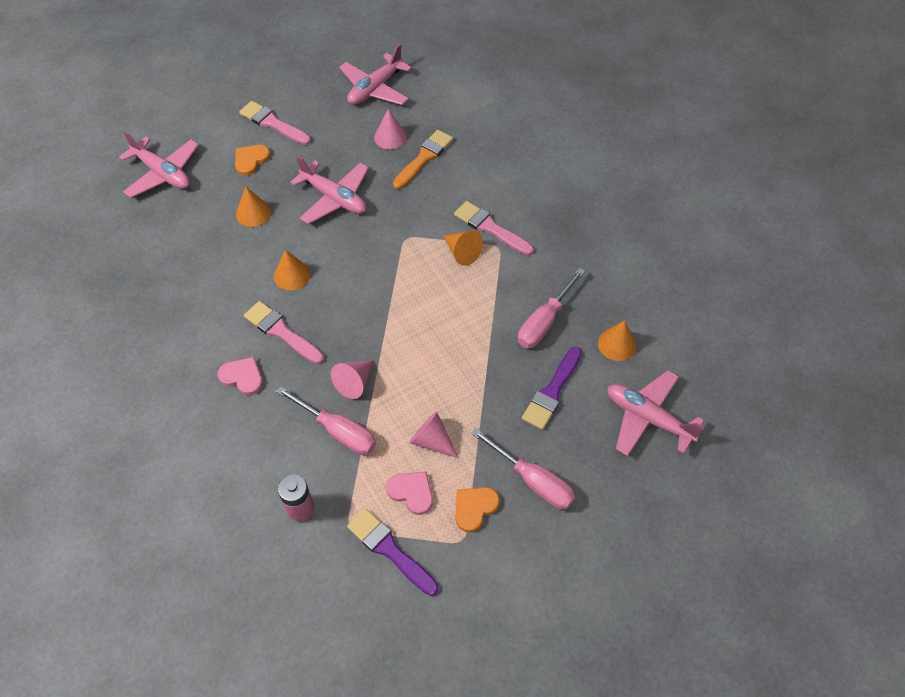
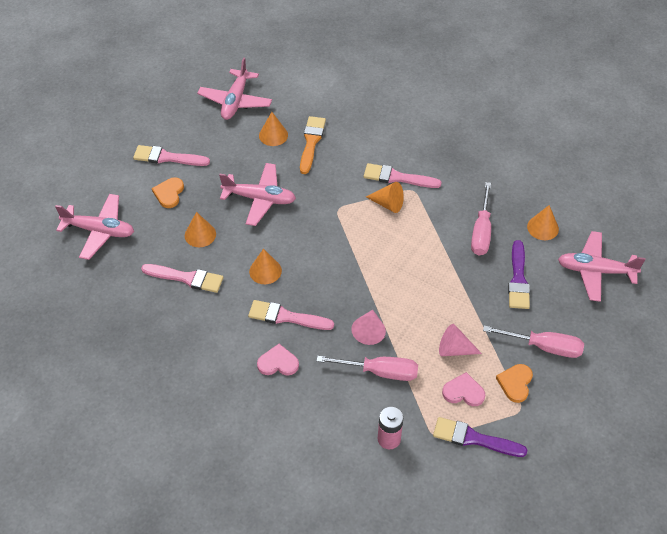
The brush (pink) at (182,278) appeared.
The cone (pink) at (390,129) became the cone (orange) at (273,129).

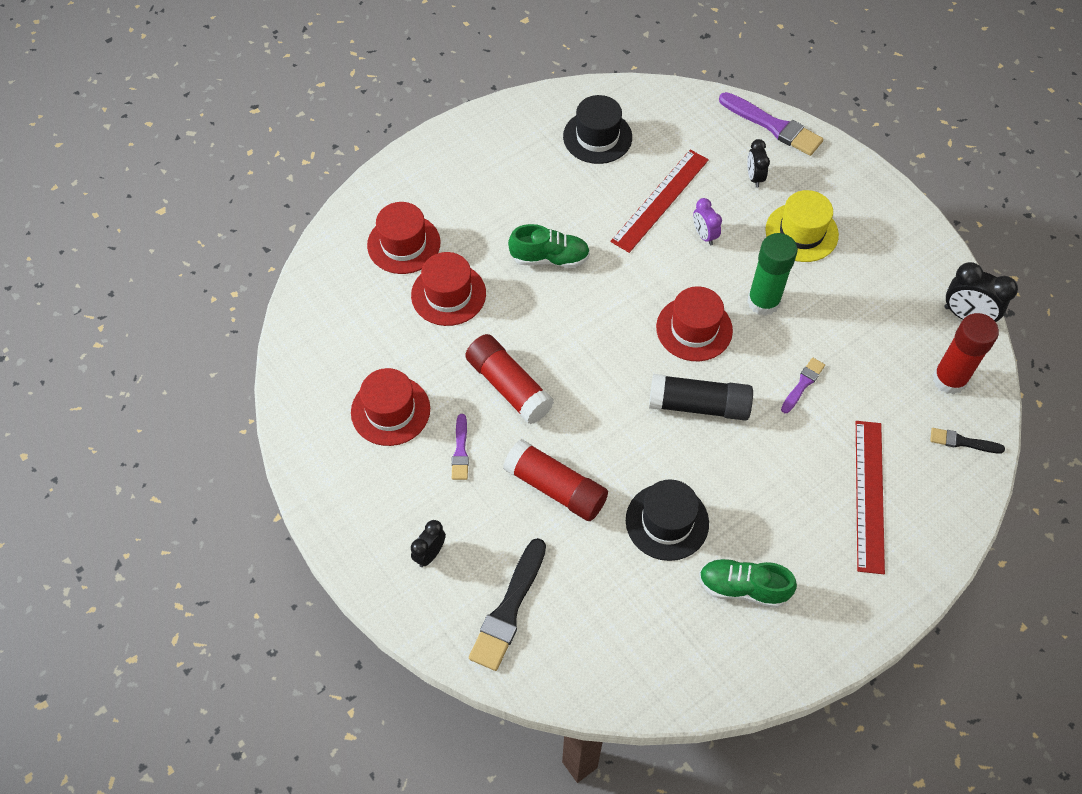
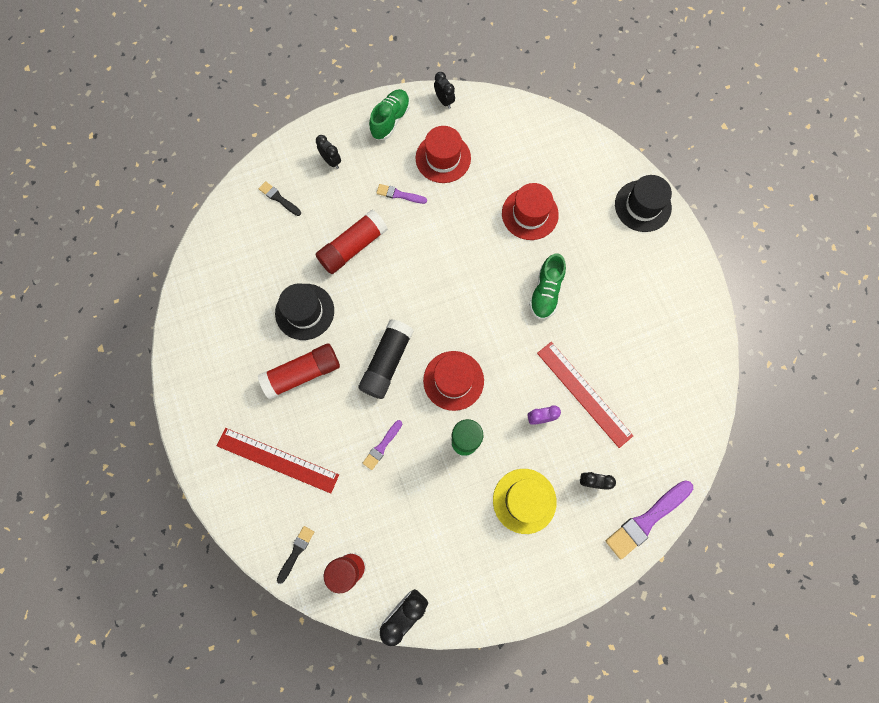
The glue stick (red) moved from (509,379) to (299,371).
The brush (black) at (507,604) changed to 0.55 times the size.
The brush (purple) at (803,385) turned 75 degrees clockwise.
The shoe (green) moved from (748,583) to (389,114).
The clock (black) at (444,90) appeared.
The hat (black) moved from (597,129) to (643,203).
The hat (red) at (404,238) disappeared.

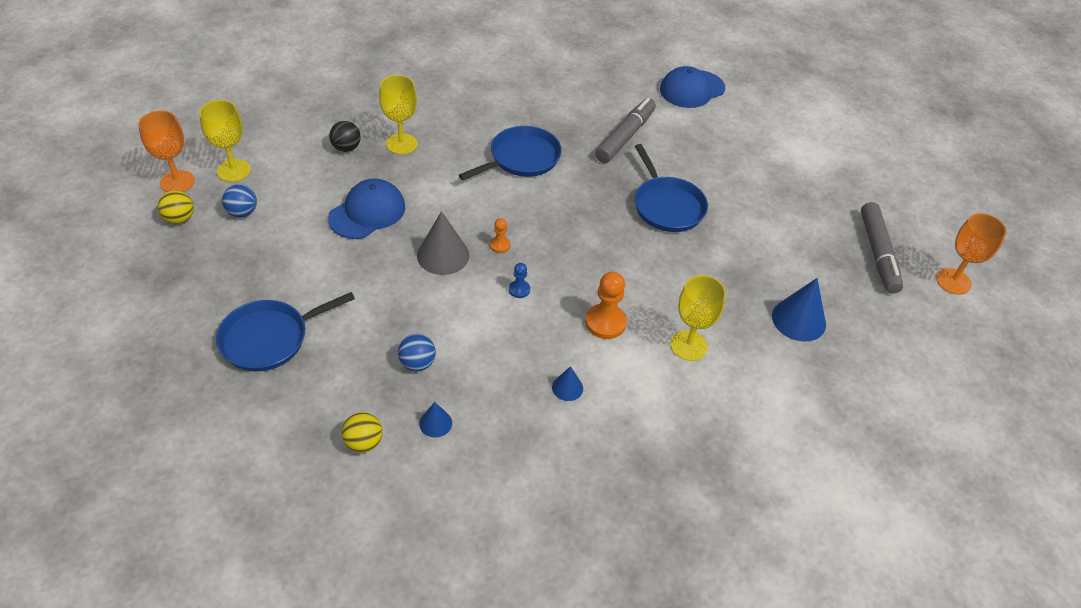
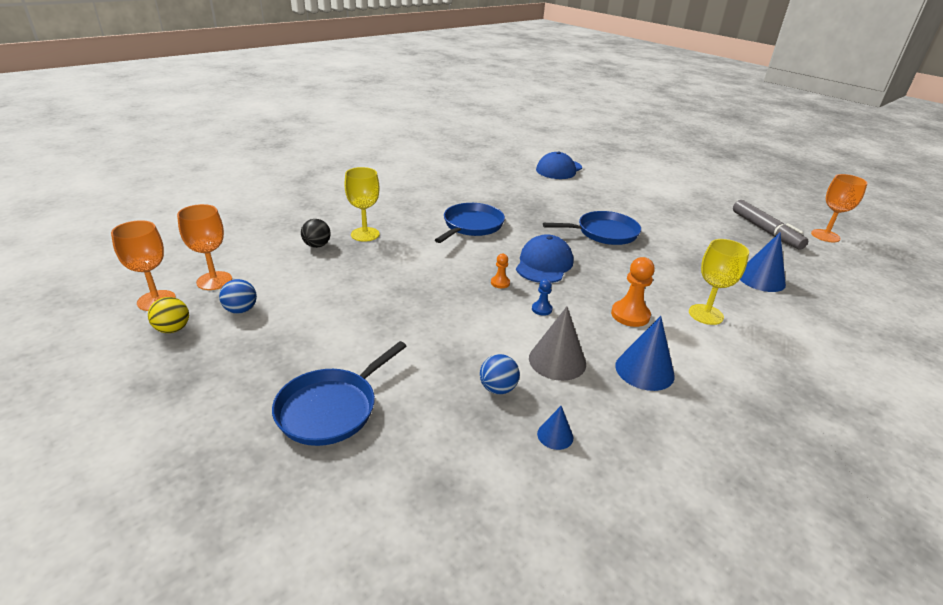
The goblet (yellow) at (225,141) became the goblet (orange) at (204,247).
The cap (blue) moved from (366,208) to (544,258).
The cone (grey) moved from (443,243) to (557,344).
The pan (blue) at (671,188) turned 60 degrees counterclockwise.
The cone (blue) at (567,383) changed to 1.86 times the size.
The ball (yellow) at (362,432) disappeared.
The marker (grey) at (625,130) disappeared.

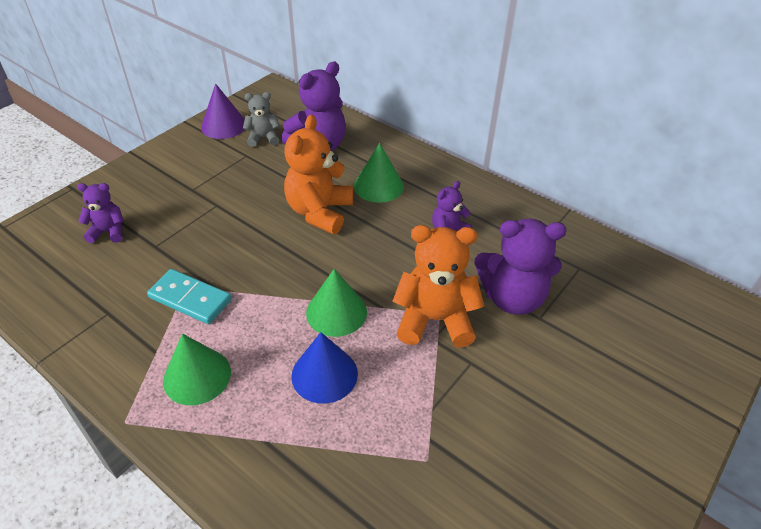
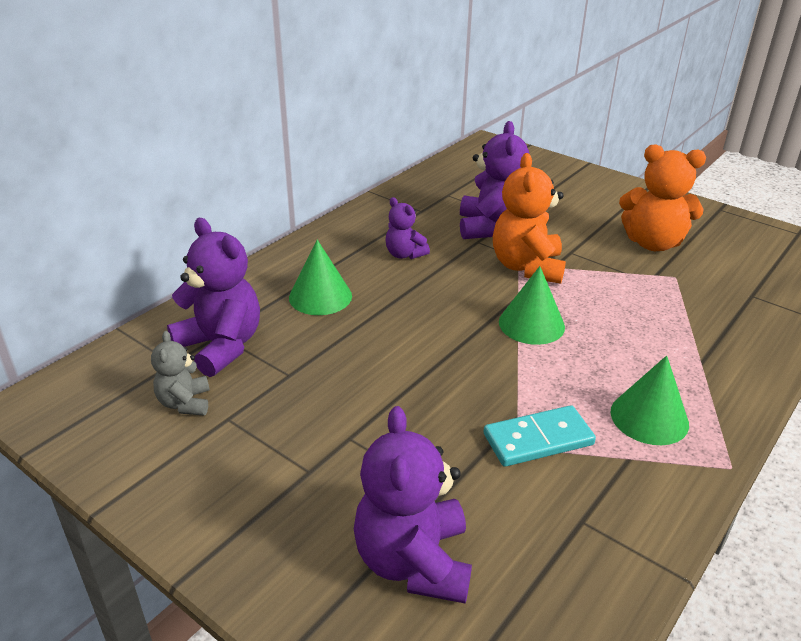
The teddy bear (purple) at (100,213) changed to 1.80 times the size.
The domino (turquoise) at (189,296) turned 45 degrees clockwise.
The teddy bear (orange) moved from (318,174) to (662,197).
The cone (purple) at (223,111) disappeared.
The cone (blue) at (324,368) disappeared.

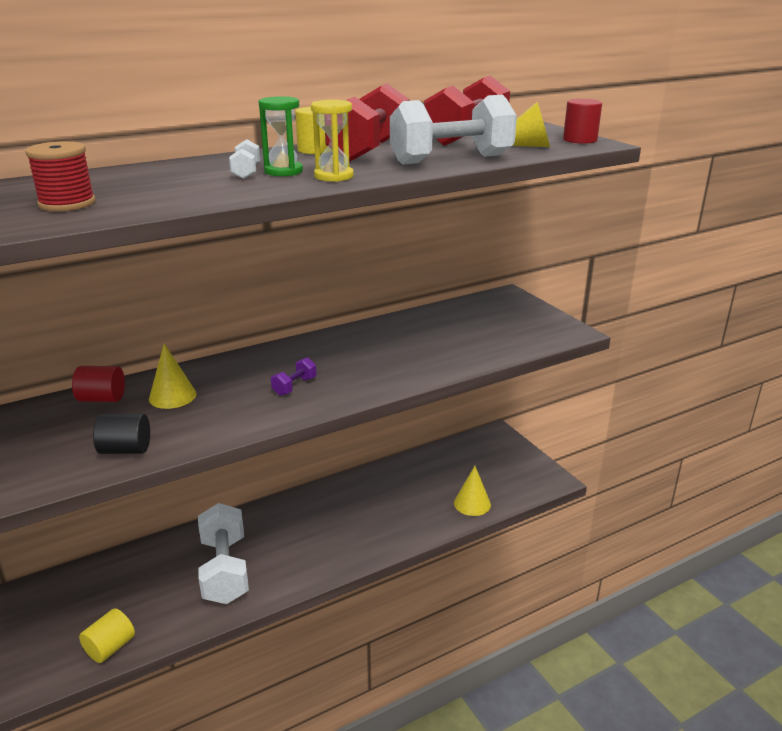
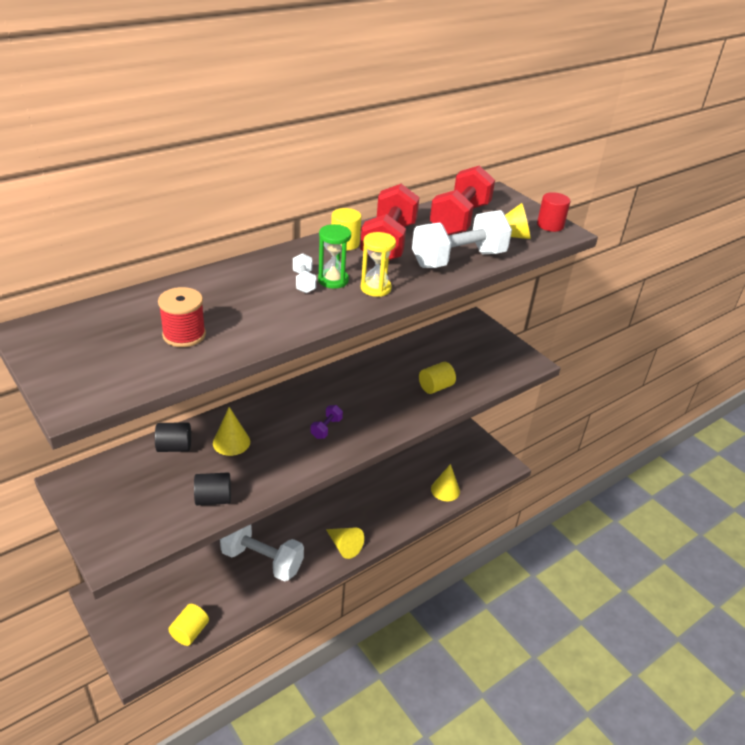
The cylinder (red) at (98,384) became the cylinder (black) at (173,437).
The dumbbell (white) at (223,553) turned 45 degrees counterclockwise.
The cone (yellow) at (345,543) appeared.
The cylinder (yellow) at (437,378) appeared.

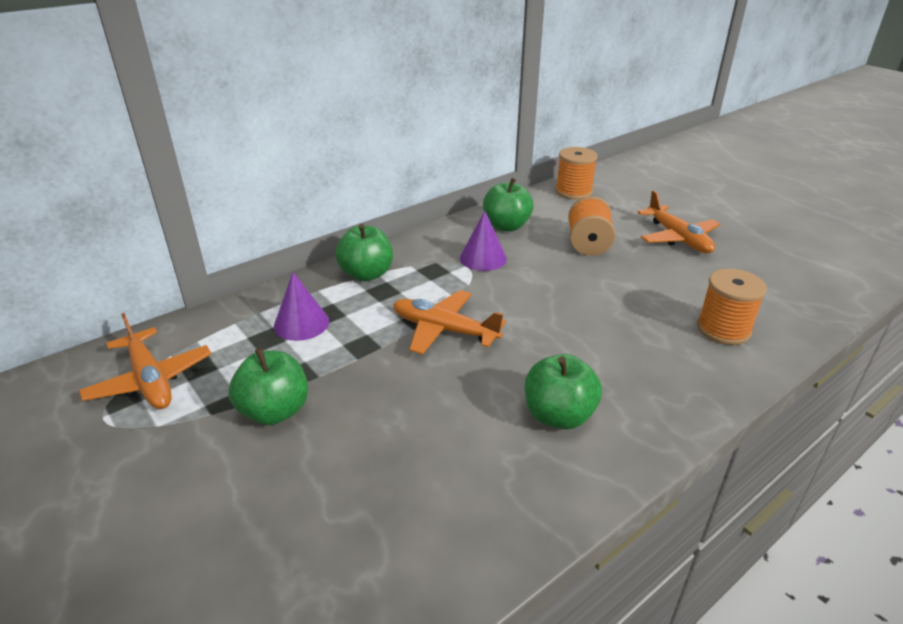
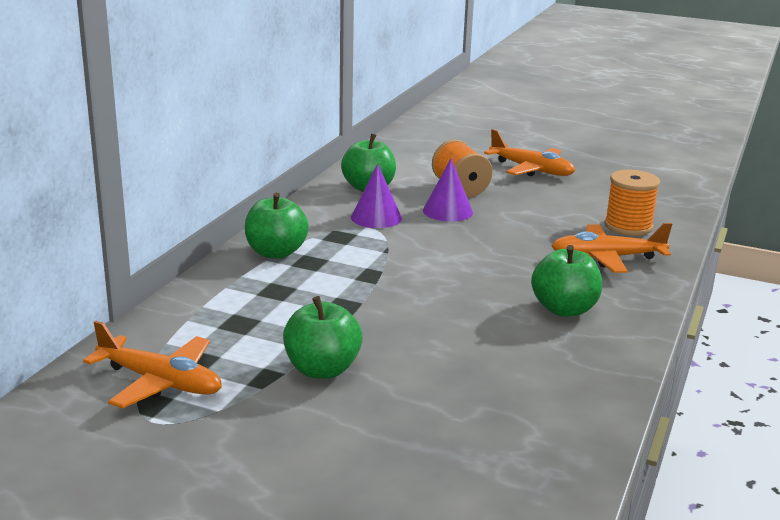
The cone (purple) moved from (301,306) to (448,190).
The plane (orange) moved from (449,322) to (612,248).
The spool (orange) at (576,173) disappeared.

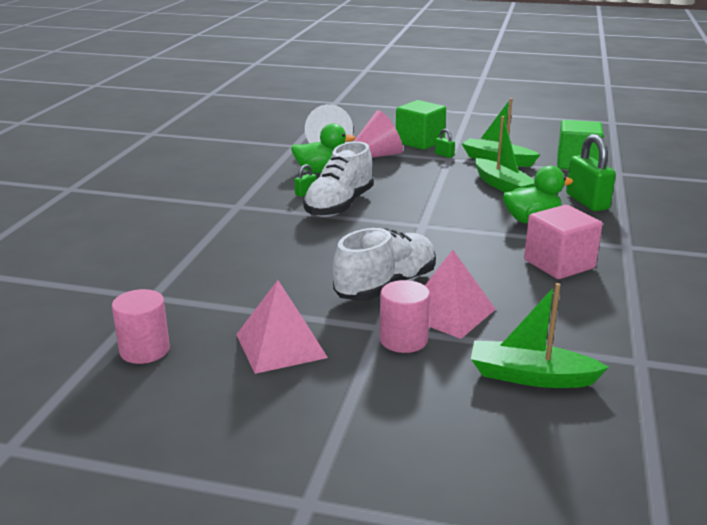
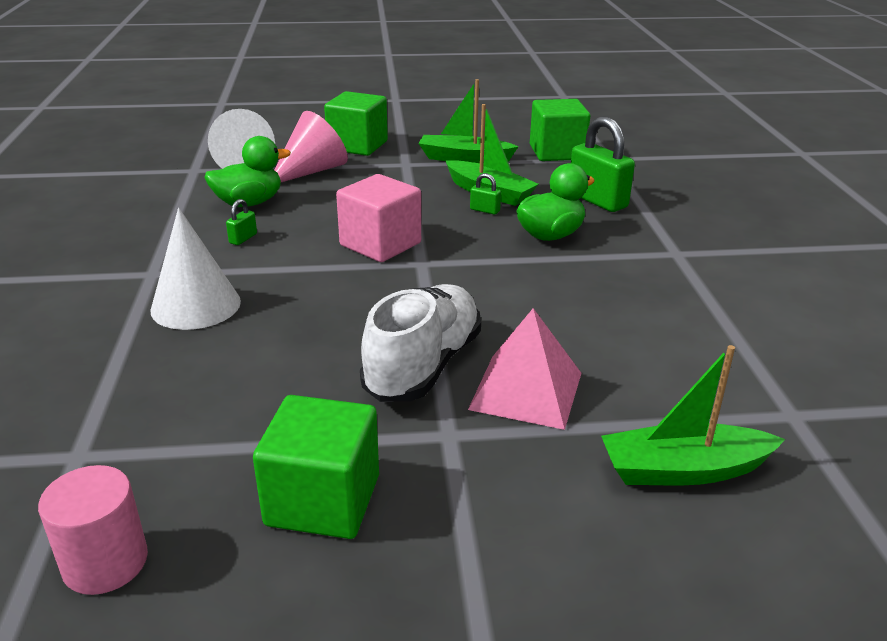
The cone (white) at (196,269) appeared.
The pyramid (pink) at (282,327) was replaced by the cube (green) at (316,467).
The cube (pink) moved from (563,242) to (378,218).
The padlock (green) moved from (445,143) to (485,194).
The shoe (white) at (338,179) disappeared.
The cylinder (pink) at (405,316) disappeared.

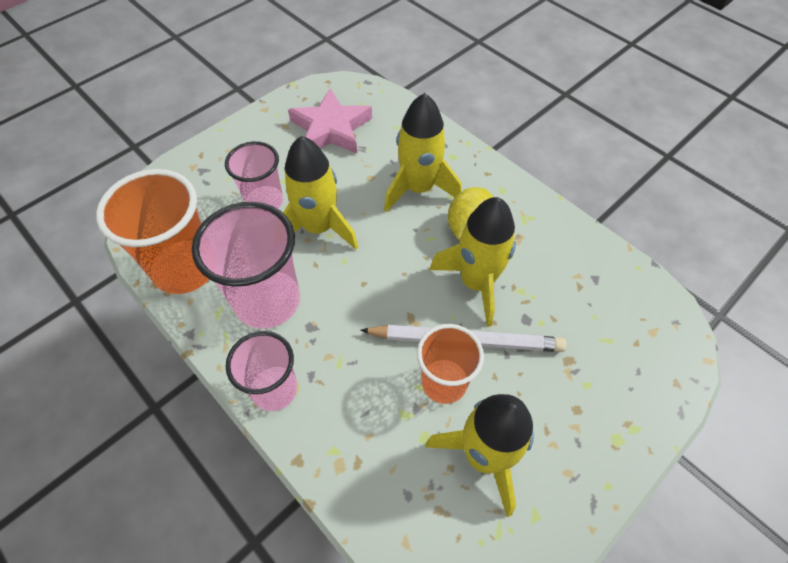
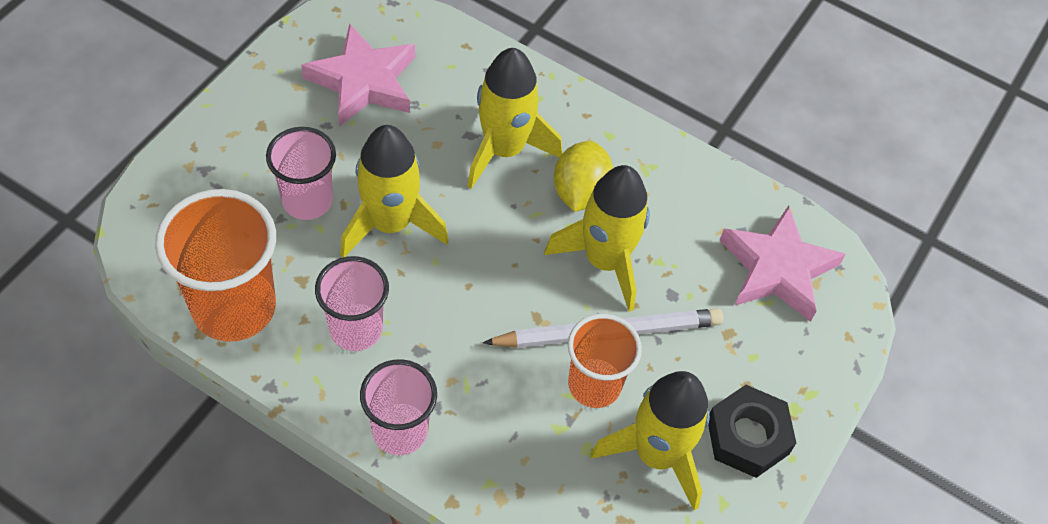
The cup (pink) at (246,265) changed to 0.64 times the size.
The nut (black) at (752,431) appeared.
The star (pink) at (783,264) appeared.

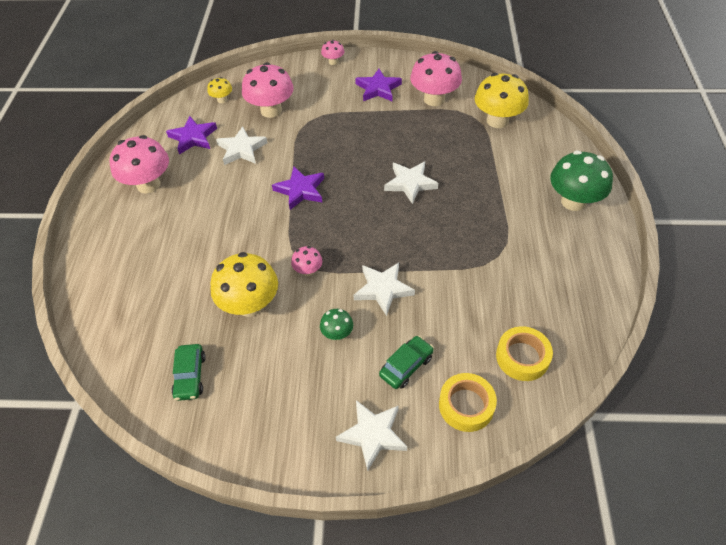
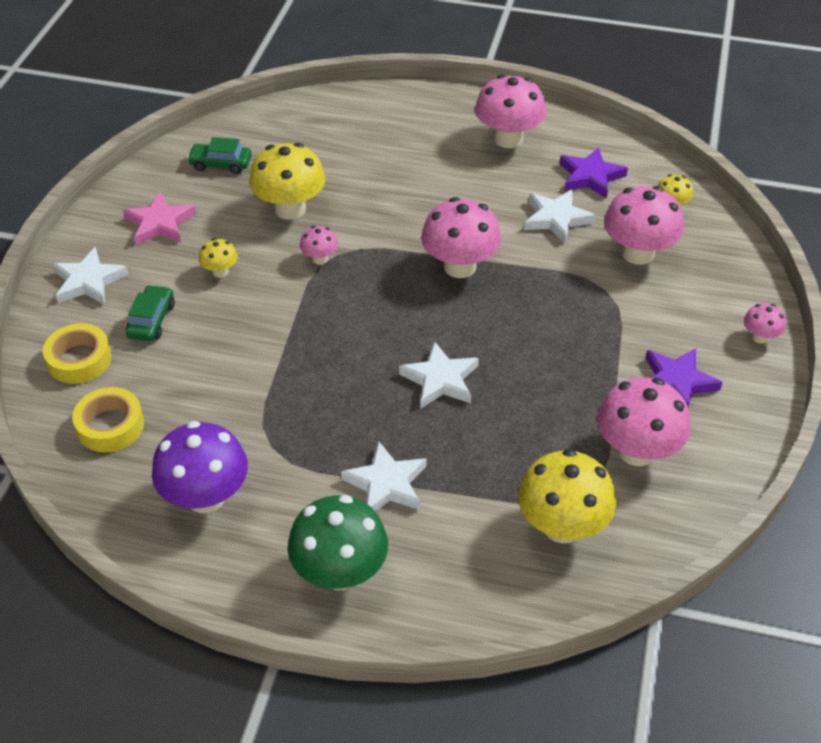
The star (pink) at (159,219) appeared.
The car (green) at (406,362) turned 135 degrees counterclockwise.
The mushroom (purple) at (200,467) appeared.
The mushroom (green) at (336,324) became the mushroom (yellow) at (218,258).
The star (white) moved from (384,289) to (384,476).
The star (purple) at (298,188) was replaced by the mushroom (pink) at (461,237).

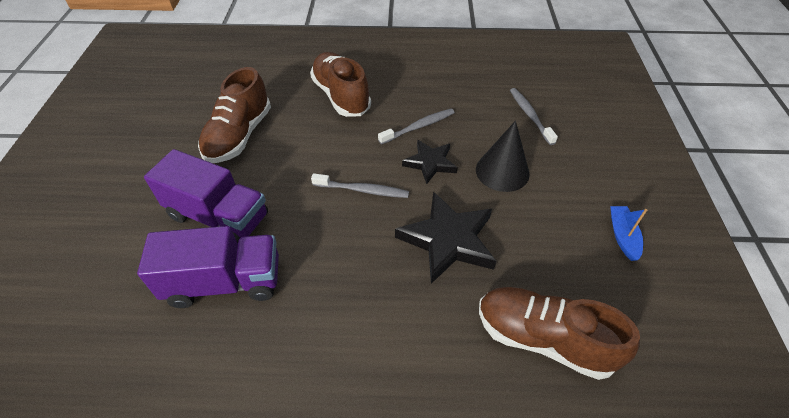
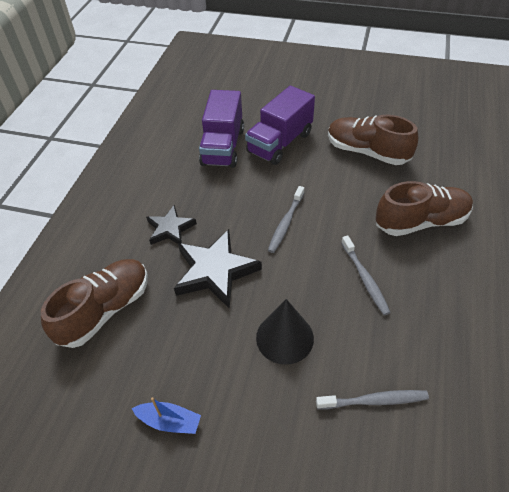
The star (black) moved from (430,162) to (171,225).

